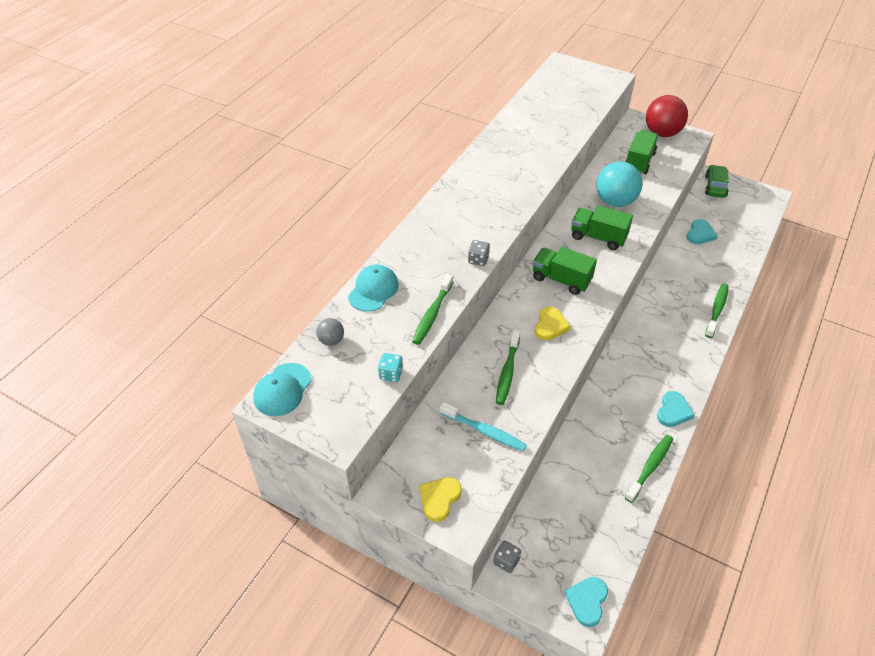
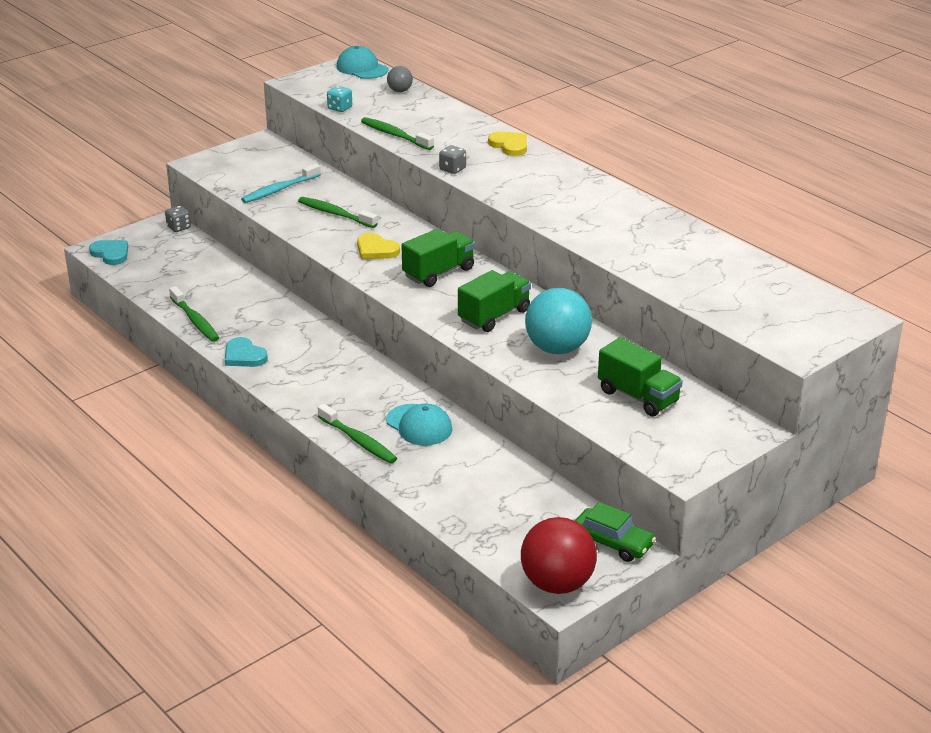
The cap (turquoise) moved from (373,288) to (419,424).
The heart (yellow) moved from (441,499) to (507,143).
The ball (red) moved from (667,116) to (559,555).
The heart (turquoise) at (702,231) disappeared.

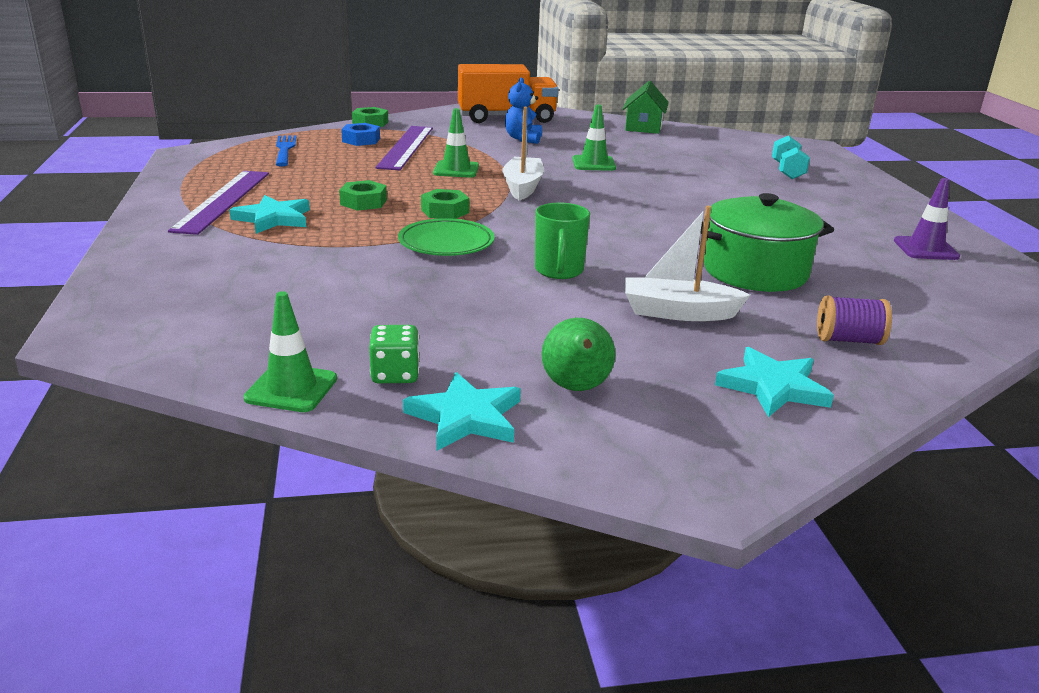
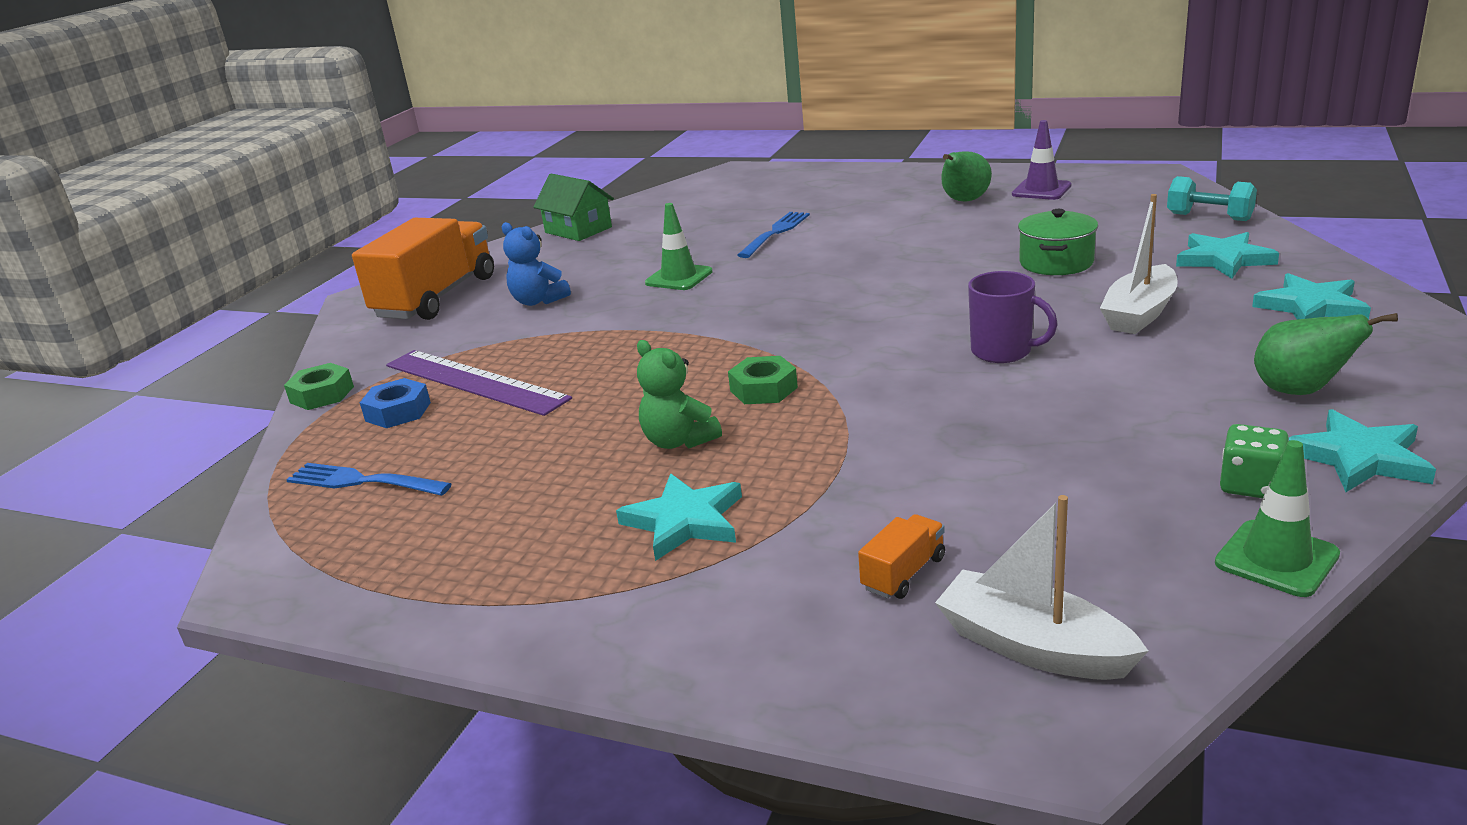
The nut (green) at (363,195) was replaced by the teddy bear (green) at (679,394).
The fork (blue) at (773,235) appeared.
The truck (orange) at (901,556) appeared.
The boat (white) moved from (523,153) to (1041,587).
The pear (green) at (966,177) appeared.
The mug (green) at (562,241) became the mug (purple) at (1013,317).
The pot (green) at (767,242) changed to 0.66 times the size.
The dumbbell (turquoise) moved from (791,157) to (1212,198).
The spool (purple) at (854,320) was replaced by the star (turquoise) at (1227,255).
The ruler (purple) at (218,203) disappeared.
The plate (green) at (446,237) disappeared.
The traffic cone (green) at (456,143) disappeared.

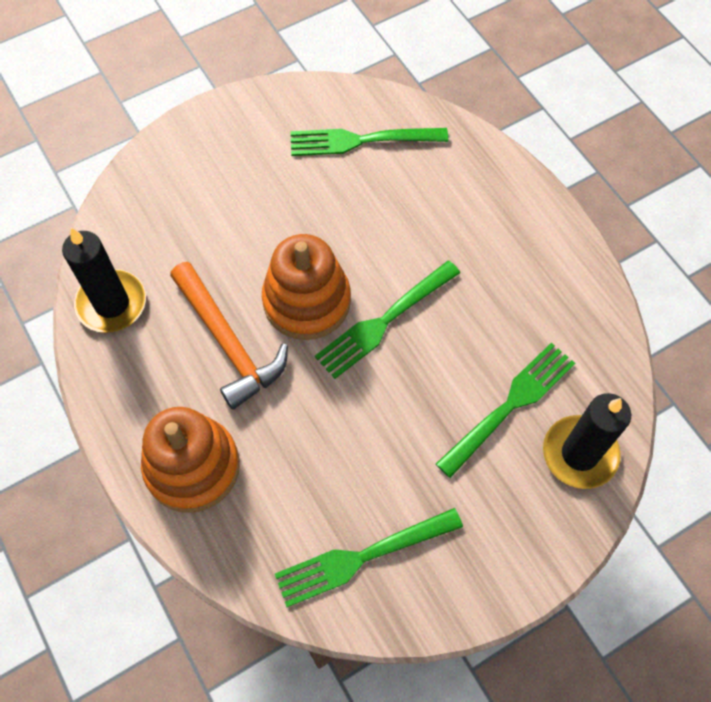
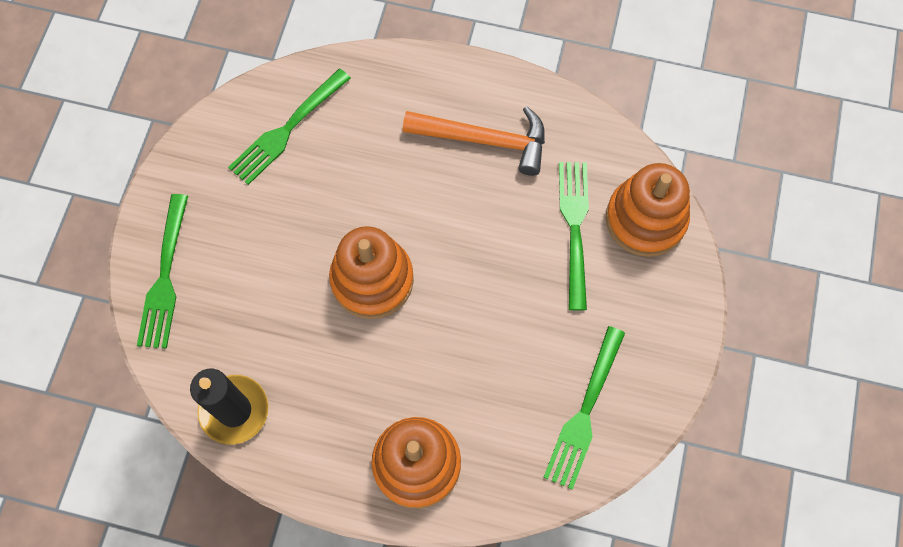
The fork (green) moved from (387,320) to (162,271).
The hammer (orange) moved from (229,336) to (474,141).
The candle (black) at (587,441) was replaced by the stacking toy (orange) at (648,210).

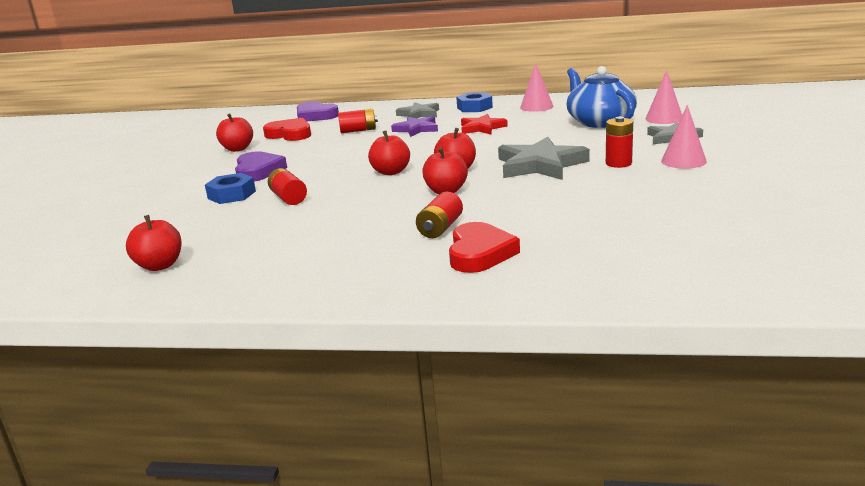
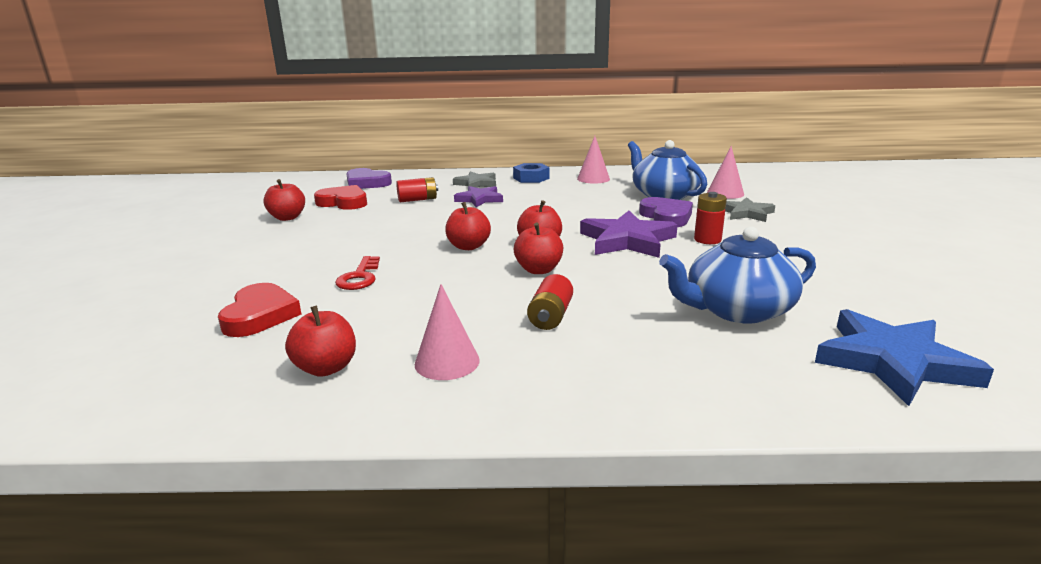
The heart (red) moved from (484,247) to (259,310).
The apple (red) moved from (154,243) to (320,341).
The battery (red) at (287,186) was replaced by the key (red) at (357,273).
The cone (pink) moved from (684,137) to (447,332).
The star (grey) at (544,158) became the star (purple) at (629,234).
The heart (purple) moved from (261,166) to (666,212).
The teapot (blue) at (737,275) appeared.
The star (blue) at (904,357) appeared.
The nut (blue) at (230,188) disappeared.
The star (red) at (484,124) disappeared.

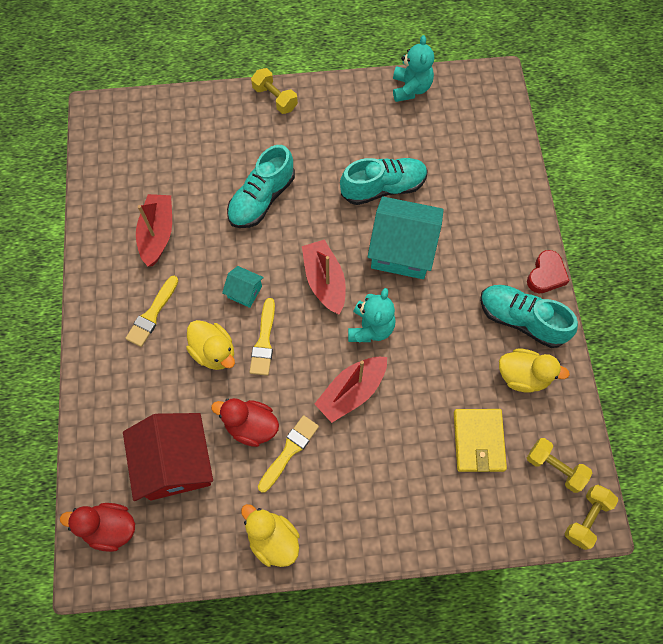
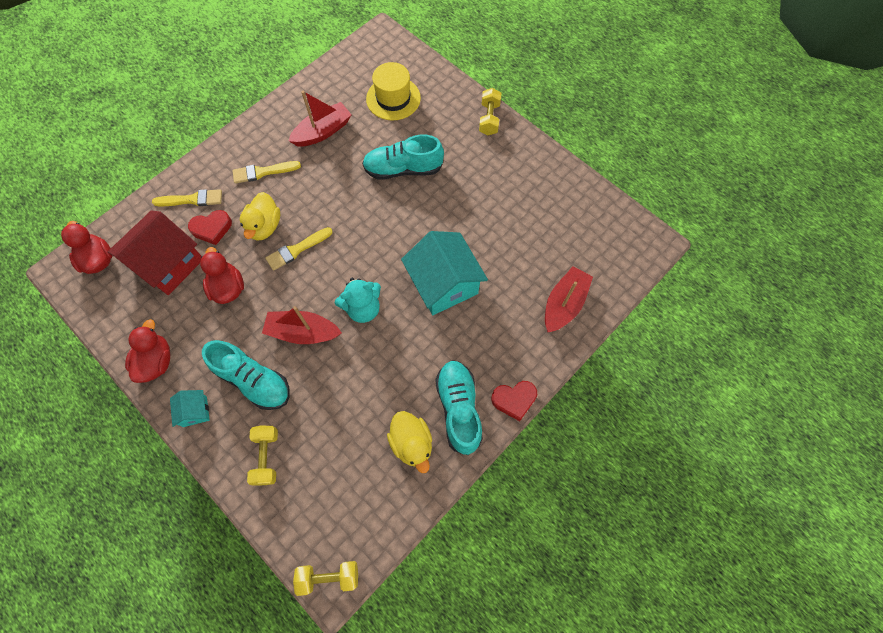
The duck (yellow) at (270,535) became the duck (red) at (147,351).
The brush (yellow) moved from (288,454) to (187,197).
The house (turquoise) moved from (243,287) to (189,408).
The heart (red) at (210,227) appeared.
The shoe (turquoise) moved from (384,181) to (246,375).
The dumbbell (yellow) moved from (559,465) to (262,456).
The hat (yellow) at (393,91) appeared.
The boat (red) moved from (324,276) to (569,299).
The teddy bear (turquoise) at (413,68) disappeared.
The wallet (yellow) at (480,440) disappeared.

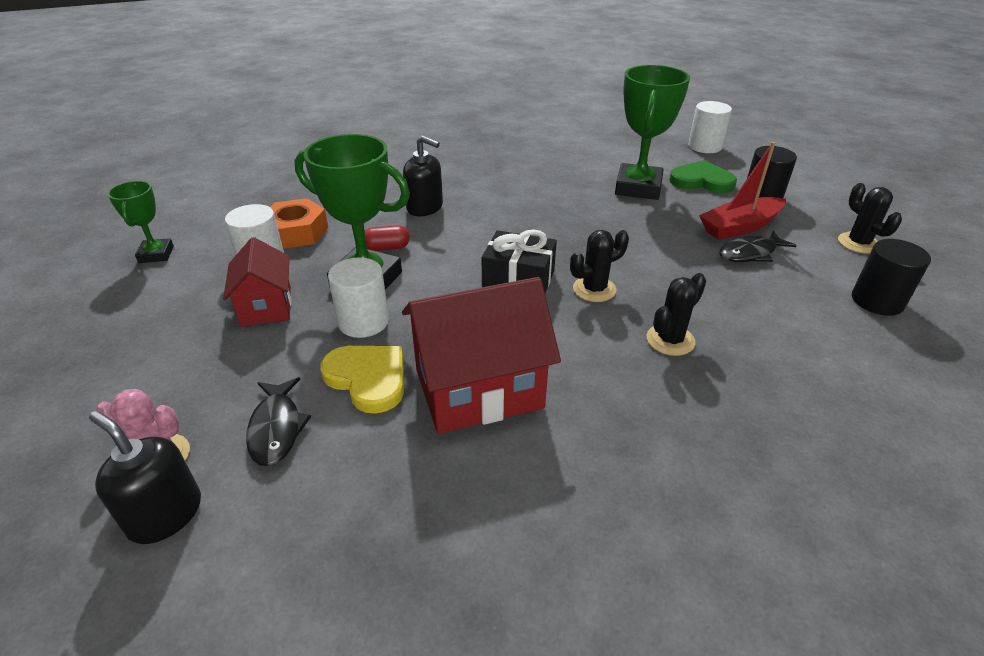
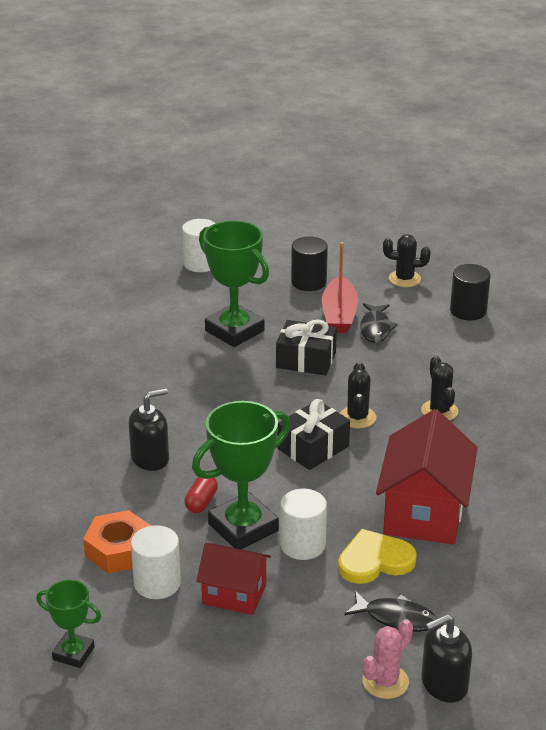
The gift (black) at (306,347) appeared.
The heart (green) at (703,176) disappeared.

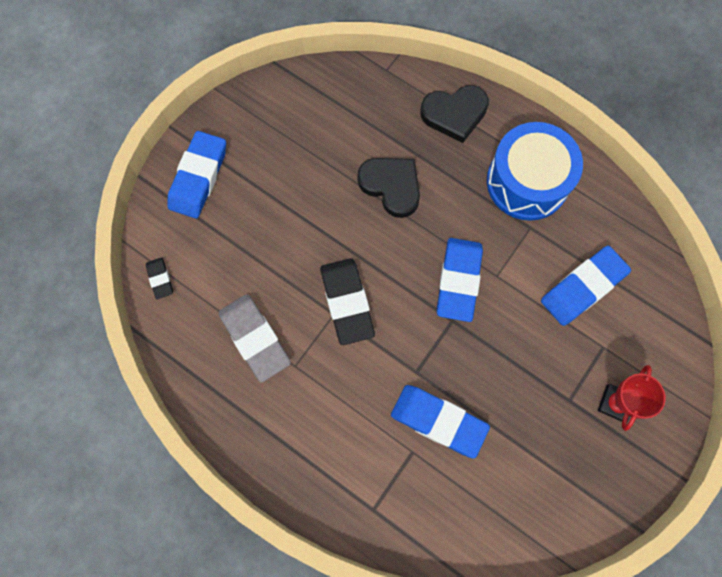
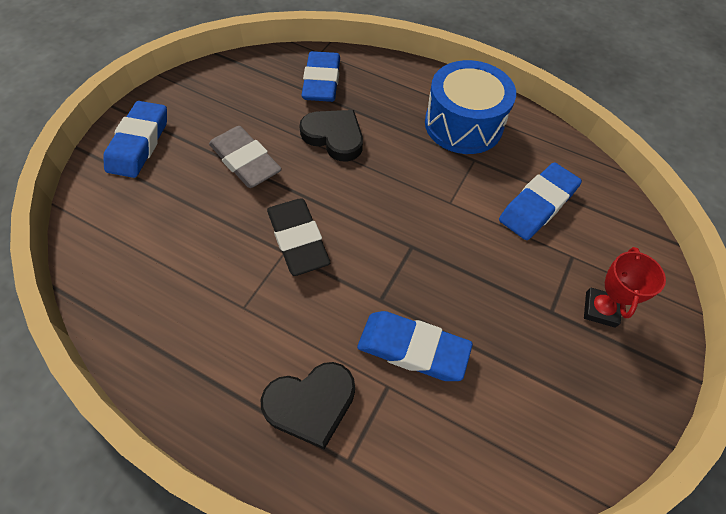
The eraser (grey) moved from (254,338) to (245,157).
The heart (black) moved from (454,114) to (307,405).
The eraser (blue) moved from (460,280) to (320,76).
The eraser (black) at (159,278) disappeared.

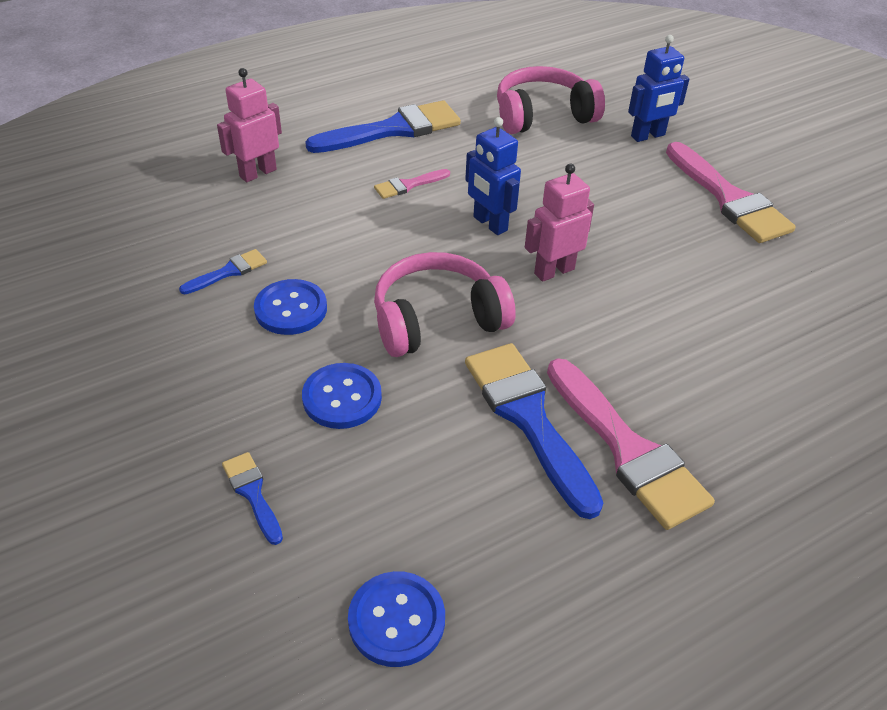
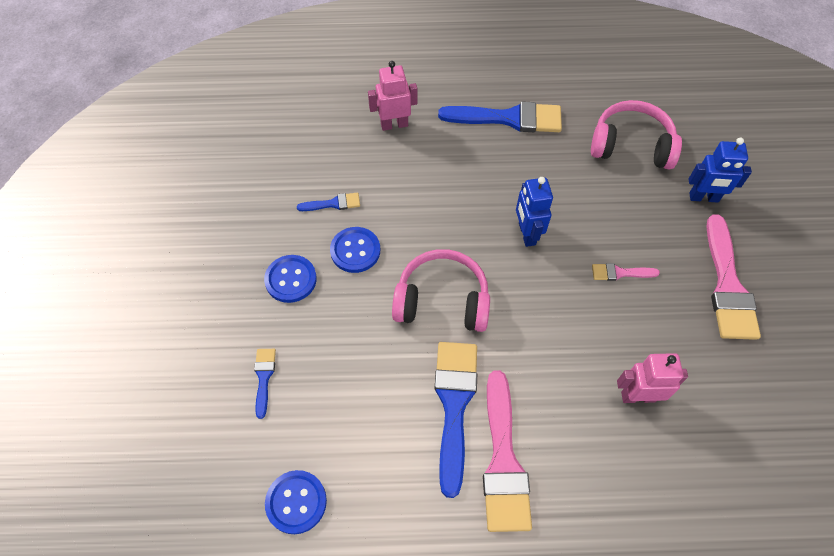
The button (blue) moved from (342,396) to (290,279).
The brush (pink) moved from (412,184) to (626,272).
The robot (pink) moved from (559,223) to (652,378).

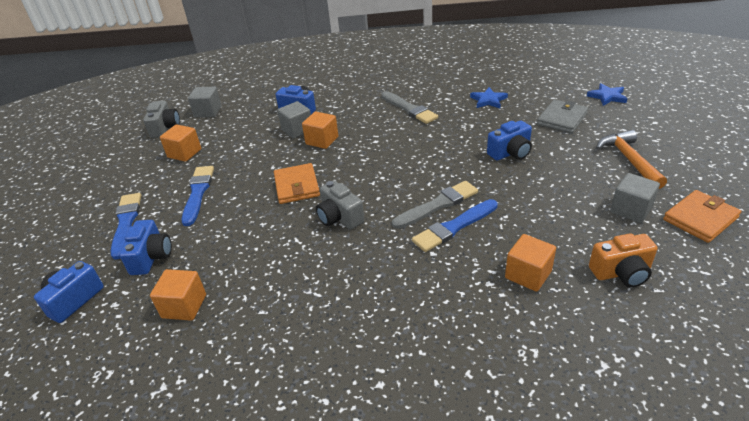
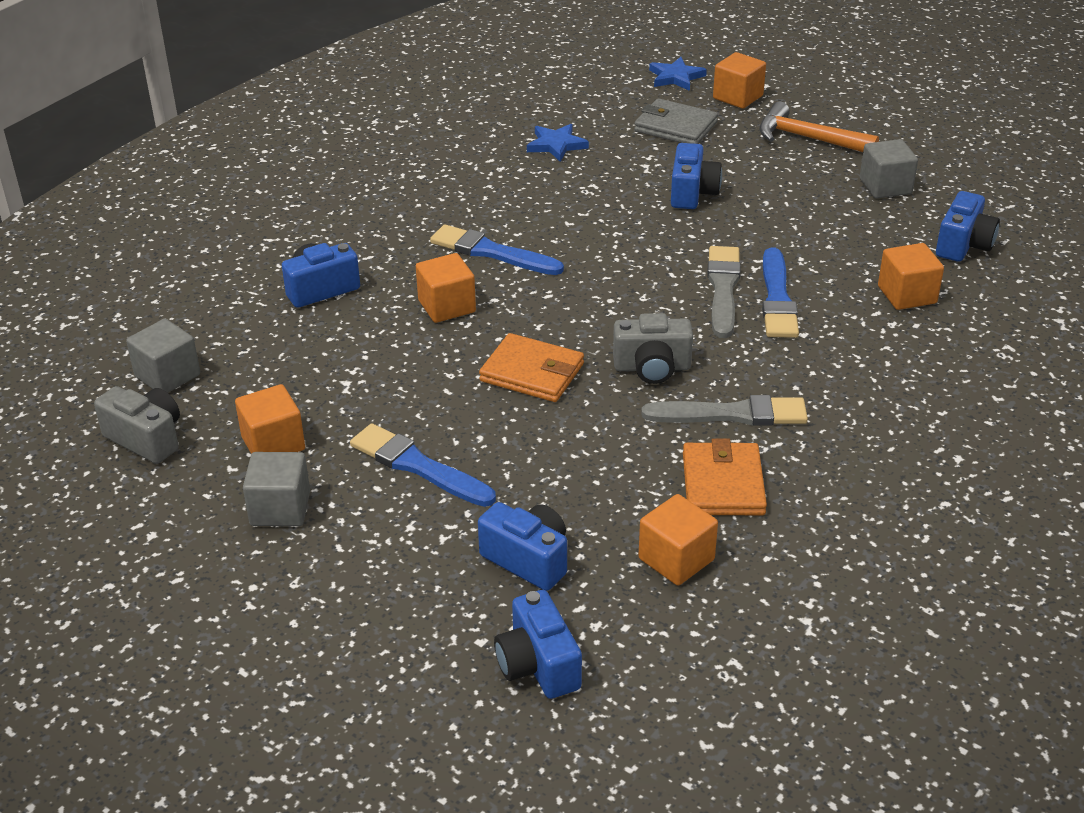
The cube (grey) moved from (294,120) to (276,489).
The brush (blue) moved from (125,226) to (497,250).
The wallet (grey) at (562,116) turned 45 degrees counterclockwise.
The brush (grey) moved from (409,107) to (724,410).
The wallet (orange) moved from (702,216) to (725,476).
The cube (orange) at (739,80) appeared.
The camera (orange) at (623,260) became the camera (blue) at (968,226).

